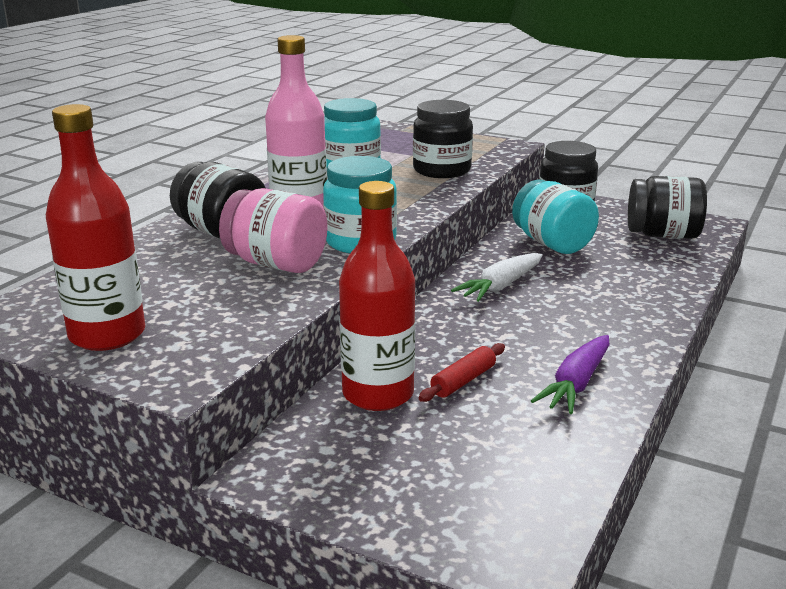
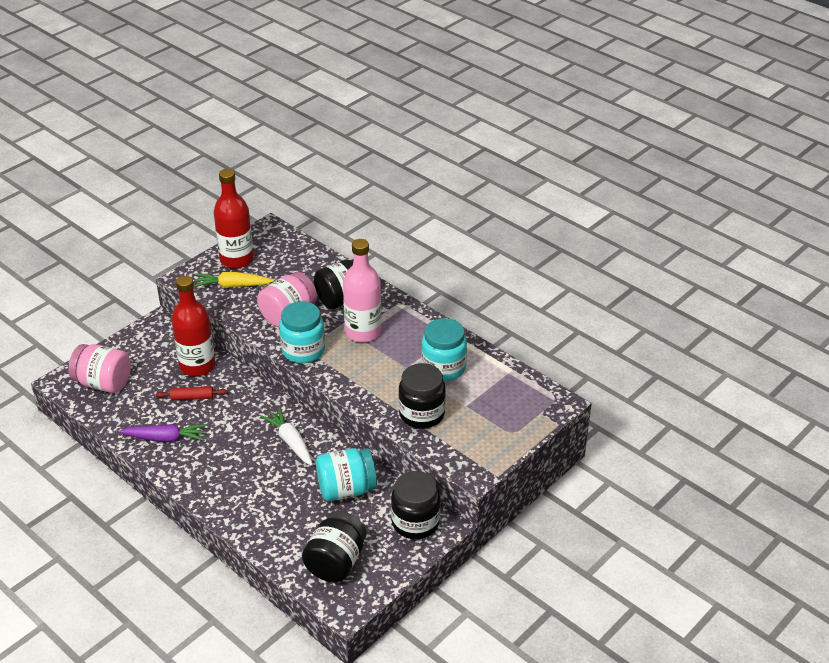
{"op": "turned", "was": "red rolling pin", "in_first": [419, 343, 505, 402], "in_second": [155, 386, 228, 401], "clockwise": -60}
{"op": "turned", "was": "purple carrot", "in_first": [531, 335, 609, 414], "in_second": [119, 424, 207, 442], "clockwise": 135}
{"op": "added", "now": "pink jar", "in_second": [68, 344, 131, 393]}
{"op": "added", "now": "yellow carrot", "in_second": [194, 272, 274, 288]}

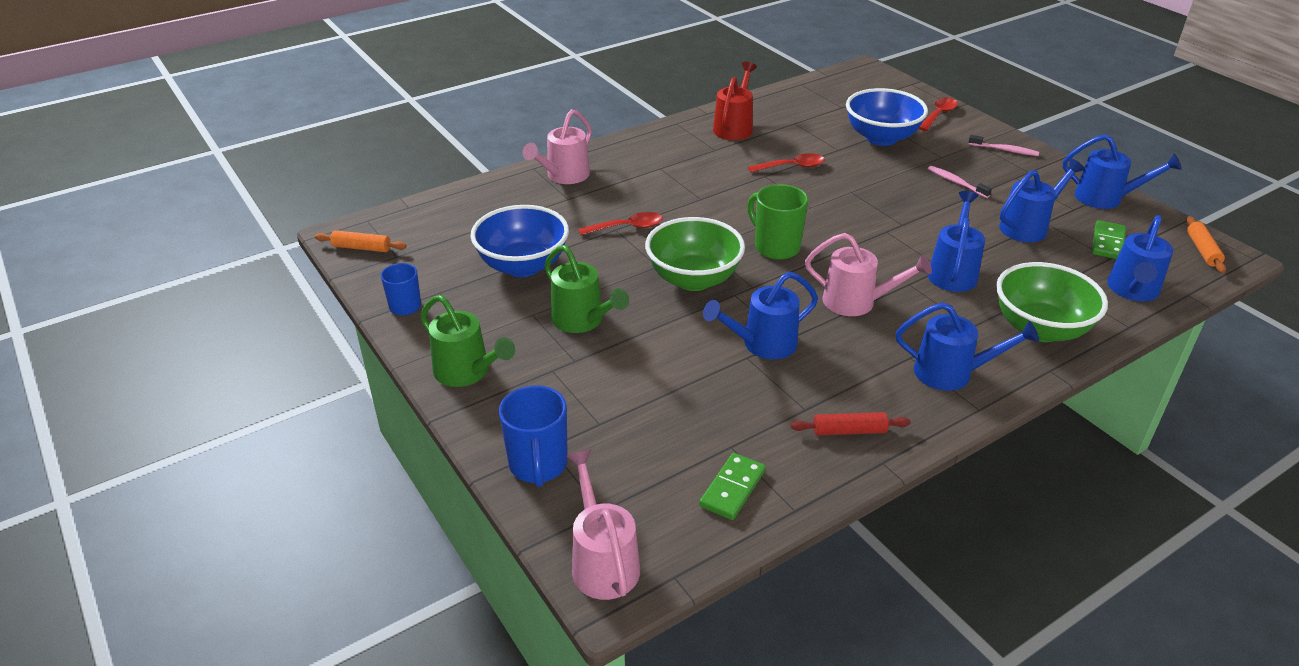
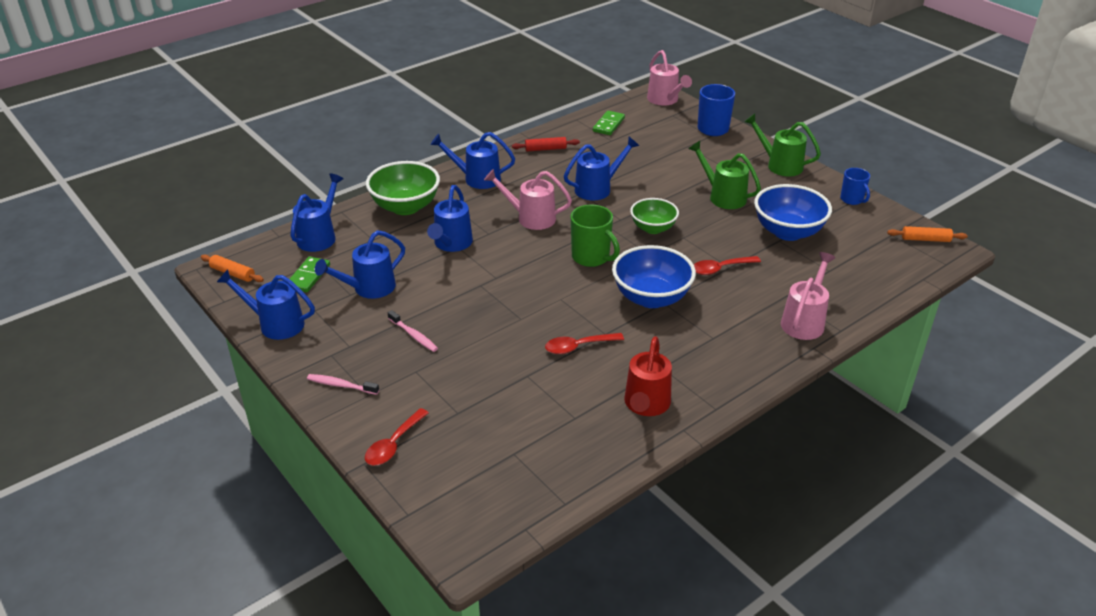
{"op": "resized", "was": "green bowl", "in_first": [645, 217, 745, 291], "in_second": [630, 198, 679, 234], "ratio": 0.64}
{"op": "moved", "was": "blue bowl", "in_first": [846, 88, 928, 146], "in_second": [612, 245, 696, 308]}
{"op": "turned", "was": "orange rolling pin", "in_first": [1186, 216, 1226, 273], "in_second": [200, 254, 264, 282], "clockwise": -60}

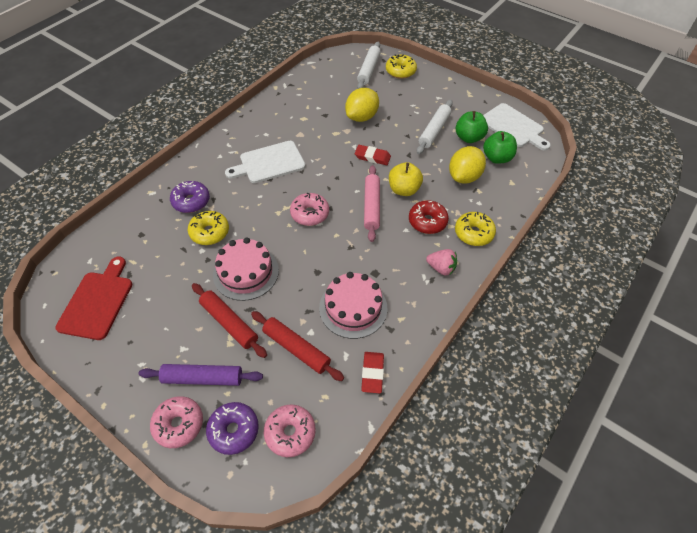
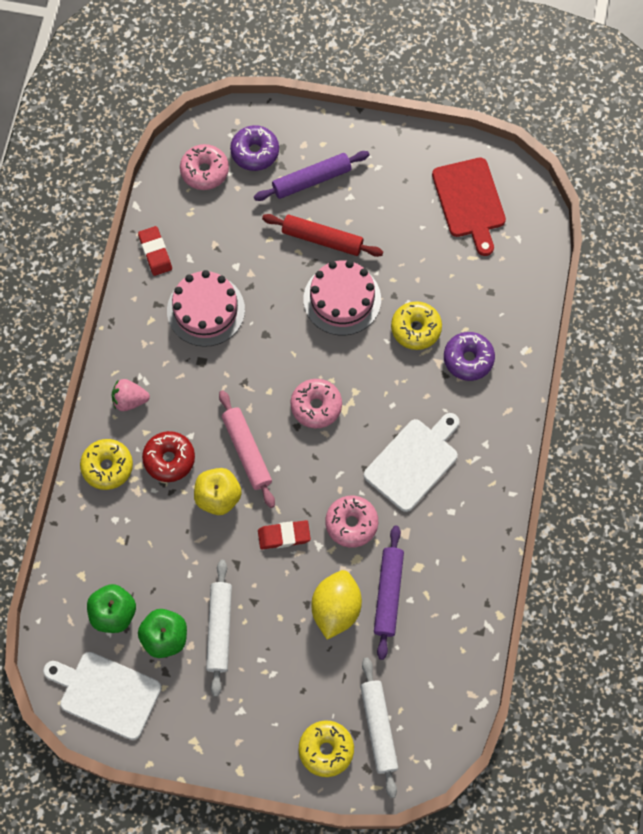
{"op": "moved", "was": "pink donut", "in_first": [150, 396, 203, 448], "in_second": [325, 496, 378, 548]}
{"op": "removed", "was": "red rolling pin", "in_first": [251, 311, 344, 381]}
{"op": "removed", "was": "yellow lemon", "in_first": [449, 146, 486, 184]}
{"op": "added", "now": "purple rolling pin", "in_second": [374, 526, 404, 660]}

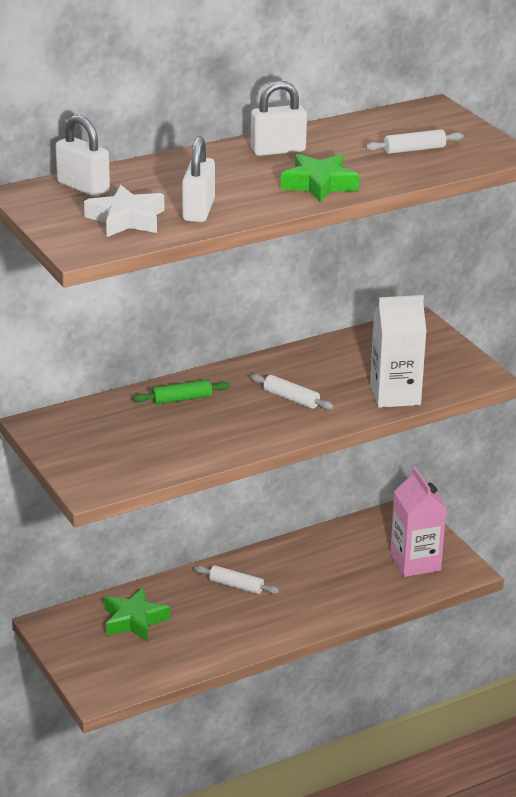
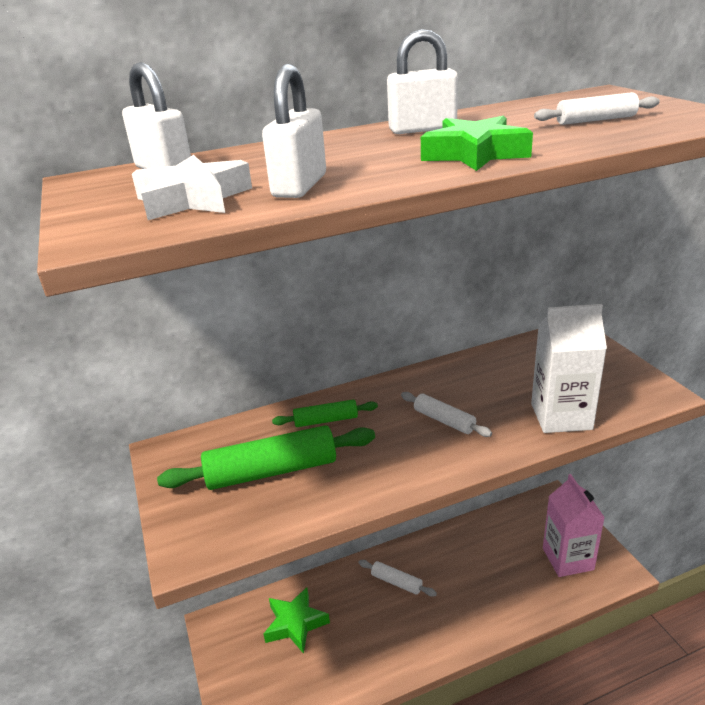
{"op": "added", "now": "green rolling pin", "in_second": [157, 425, 375, 490]}

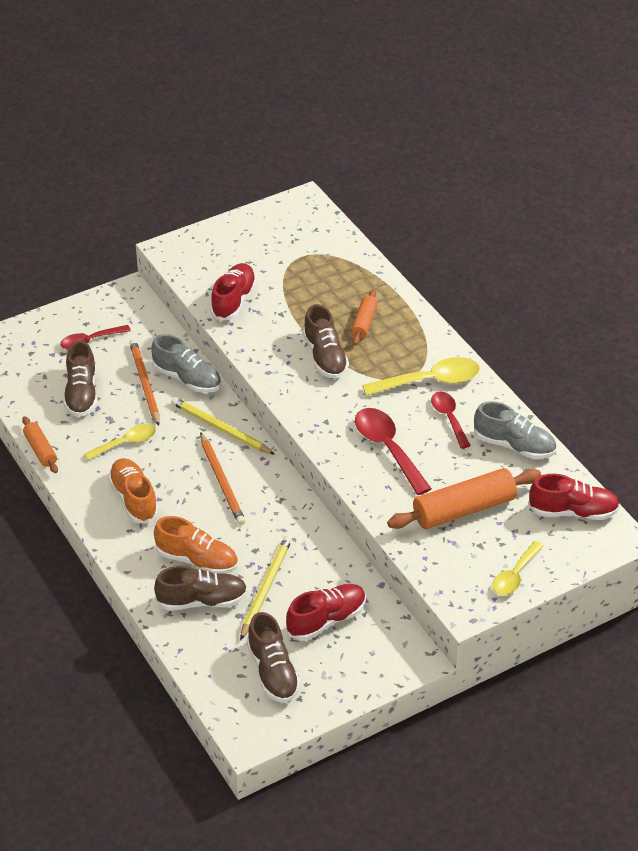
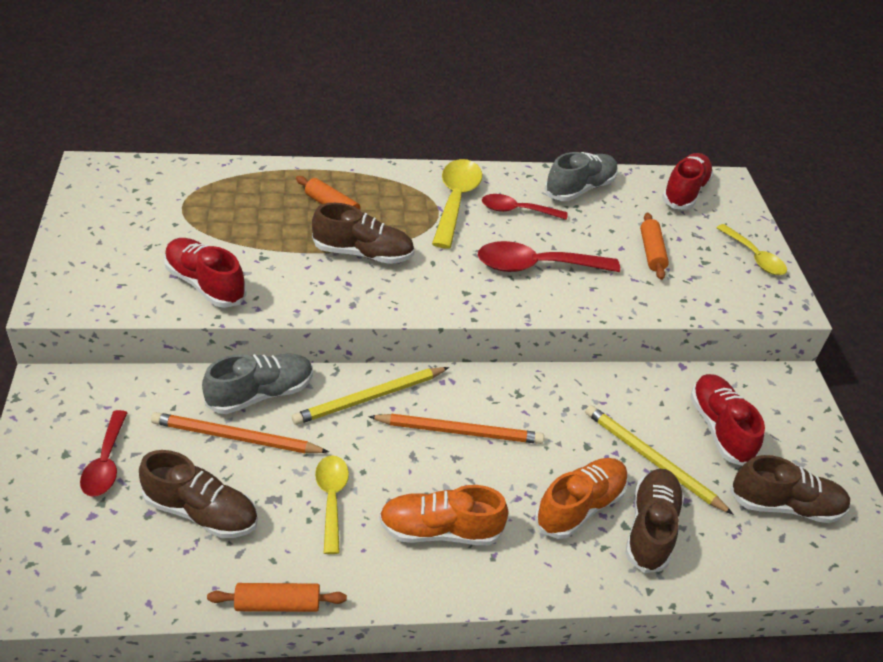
{"op": "resized", "was": "orange rolling pin", "in_first": [387, 468, 541, 529], "in_second": [640, 213, 669, 280], "ratio": 0.54}

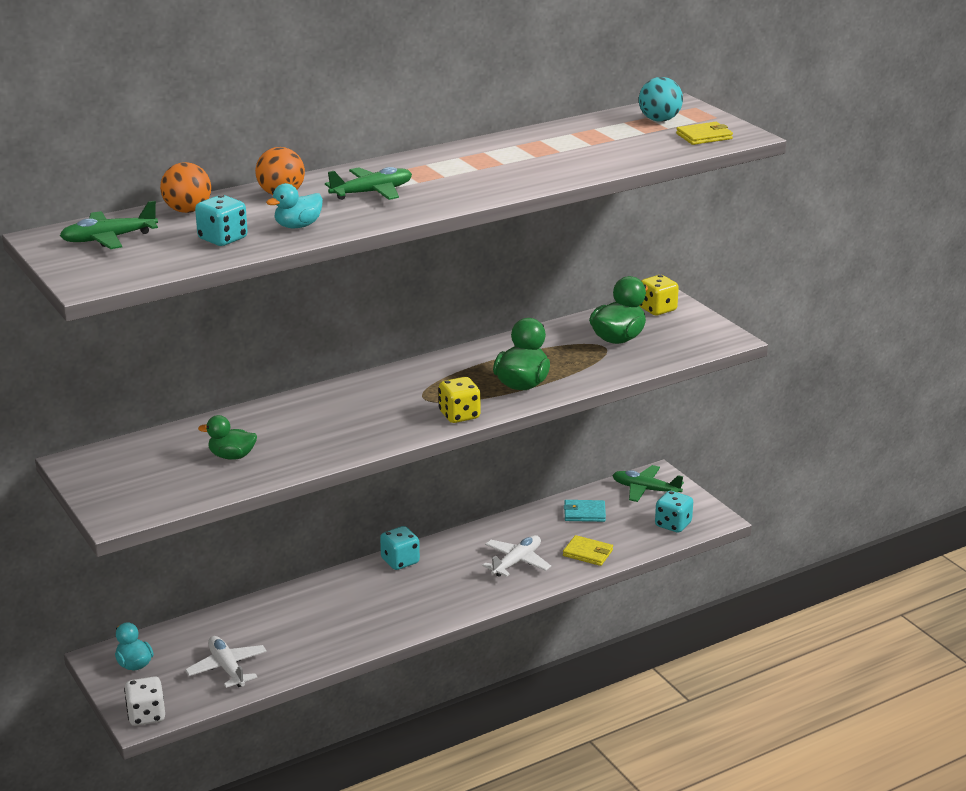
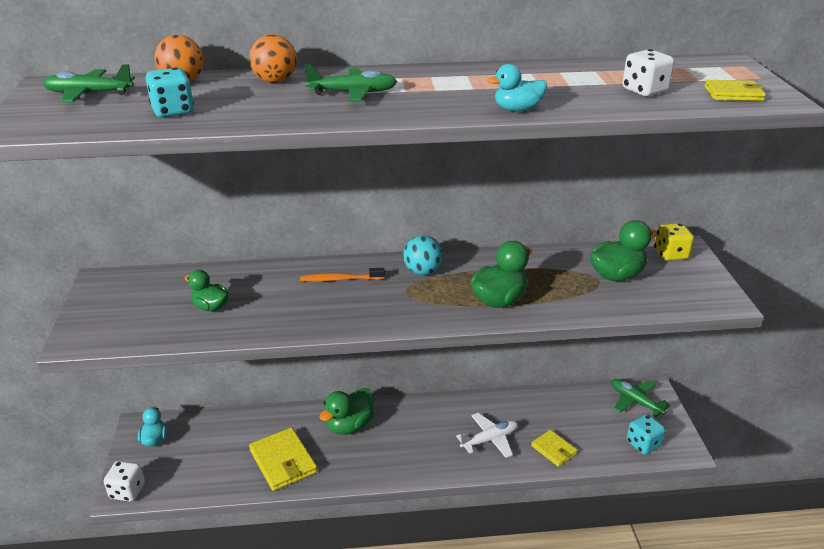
{"op": "removed", "was": "white plane", "in_first": [185, 636, 267, 688]}
{"op": "moved", "was": "turquoise duck", "in_first": [266, 183, 323, 228], "in_second": [487, 64, 547, 111]}
{"op": "removed", "was": "turquoise dice", "in_first": [380, 526, 420, 570]}
{"op": "removed", "was": "yellow dice", "in_first": [439, 377, 480, 423]}
{"op": "removed", "was": "turquoise wallet", "in_first": [564, 500, 606, 522]}
{"op": "moved", "was": "turquoise ball", "in_first": [639, 77, 683, 122], "in_second": [403, 235, 443, 275]}
{"op": "added", "now": "yellow wallet", "in_second": [249, 428, 317, 491]}
{"op": "added", "now": "orange toothbrush", "in_second": [300, 268, 385, 282]}
{"op": "added", "now": "green duck", "in_second": [319, 388, 374, 435]}
{"op": "added", "now": "white dice", "in_second": [622, 49, 674, 97]}

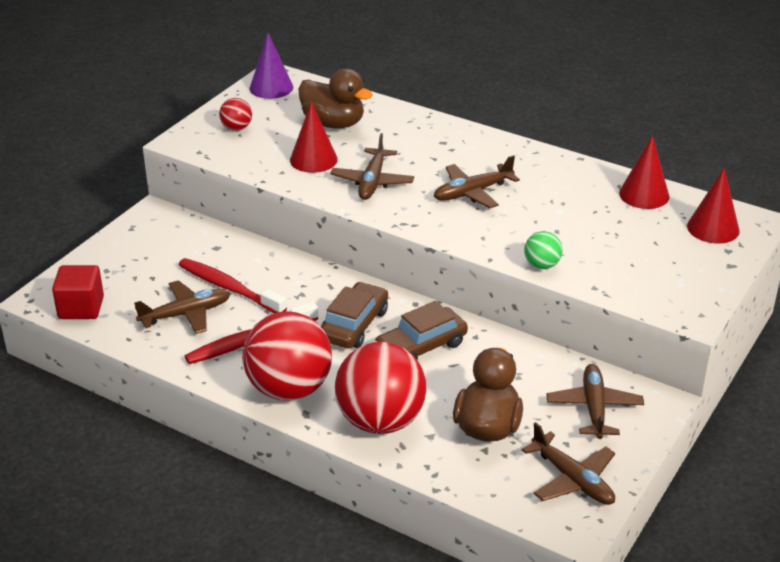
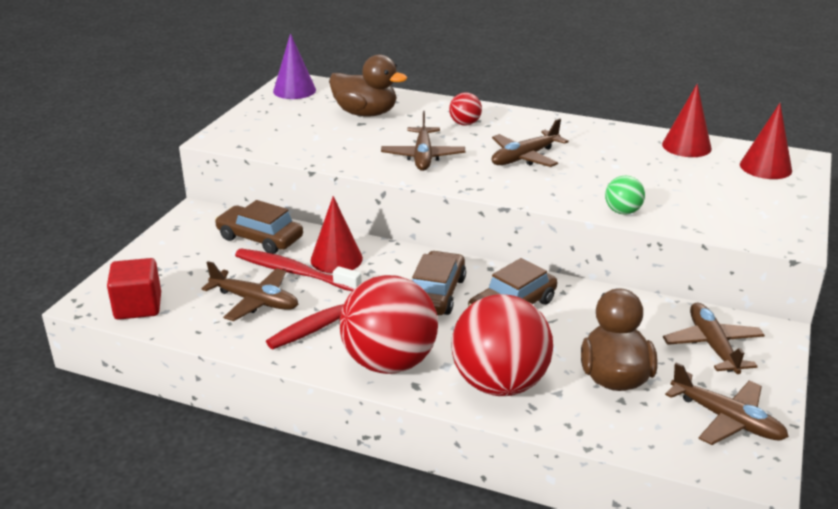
{"op": "turned", "was": "brown plane", "in_first": [134, 280, 231, 334], "in_second": [202, 261, 299, 321], "clockwise": 60}
{"op": "moved", "was": "red ball", "in_first": [219, 98, 252, 131], "in_second": [449, 92, 482, 126]}
{"op": "moved", "was": "red cone", "in_first": [290, 101, 338, 173], "in_second": [311, 196, 363, 274]}
{"op": "added", "now": "brown car", "in_second": [215, 200, 303, 254]}

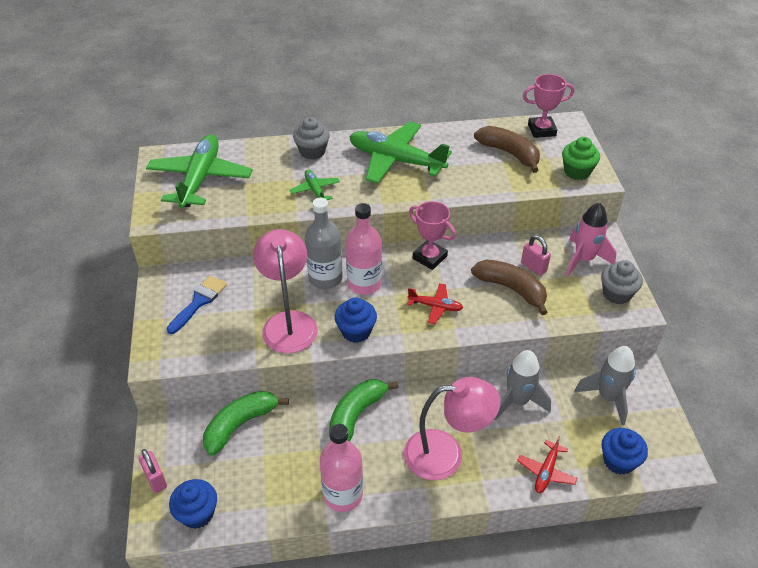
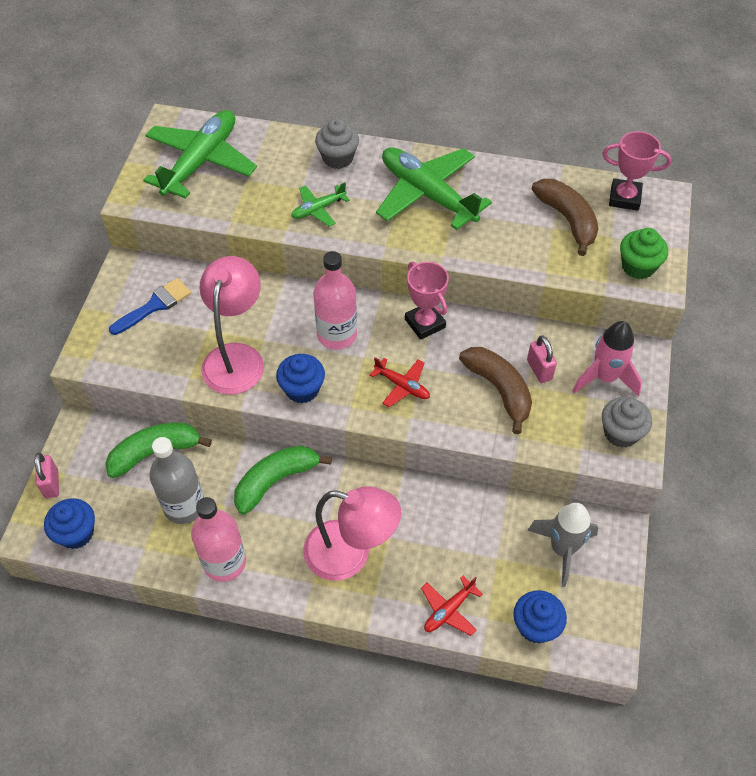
{"op": "turned", "was": "green plane", "in_first": [290, 169, 340, 203], "in_second": [291, 182, 350, 226], "clockwise": -120}
{"op": "moved", "was": "grey bottle", "in_first": [305, 198, 343, 289], "in_second": [150, 437, 204, 524]}
{"op": "removed", "was": "grey rocket", "in_first": [494, 350, 551, 421]}

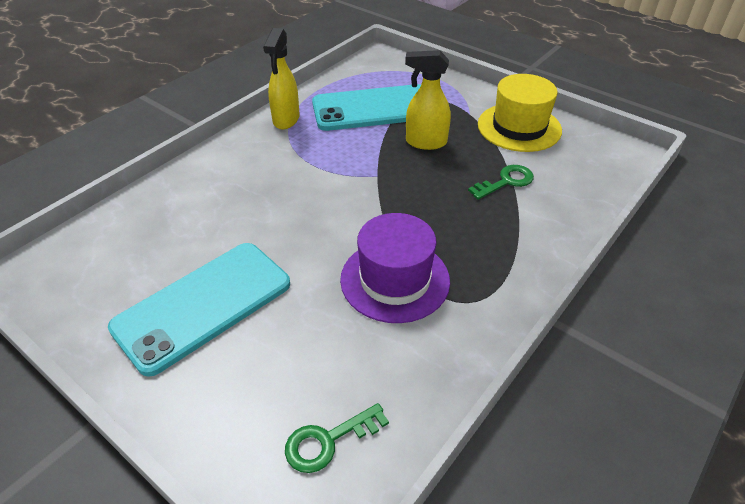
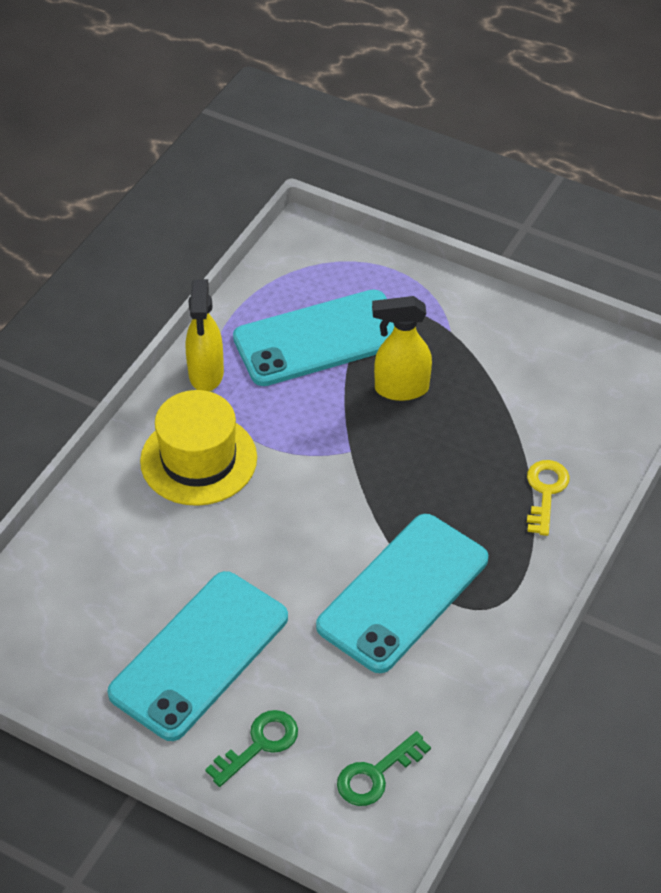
{"op": "replaced", "was": "purple hat", "now": "turquoise phone", "in_first": [340, 213, 450, 323], "in_second": [316, 514, 488, 673]}
{"op": "moved", "was": "green key", "in_first": [468, 165, 534, 200], "in_second": [205, 710, 298, 787]}
{"op": "moved", "was": "yellow hat", "in_first": [478, 74, 562, 152], "in_second": [140, 390, 257, 506]}
{"op": "added", "now": "yellow key", "in_second": [527, 460, 570, 536]}

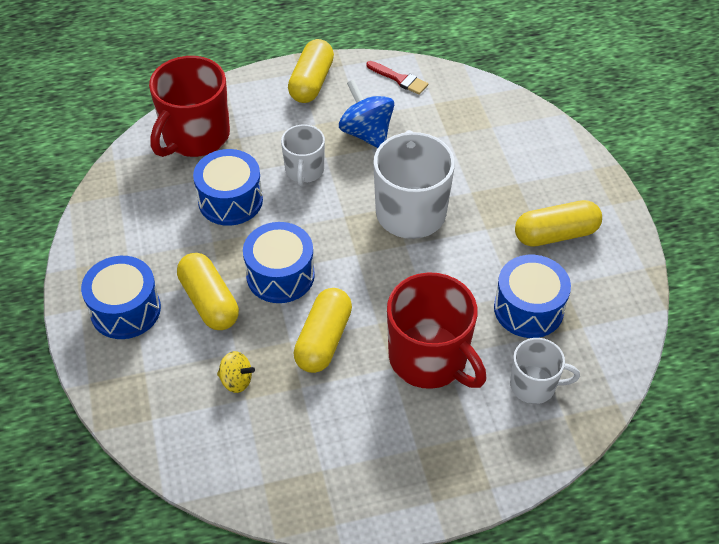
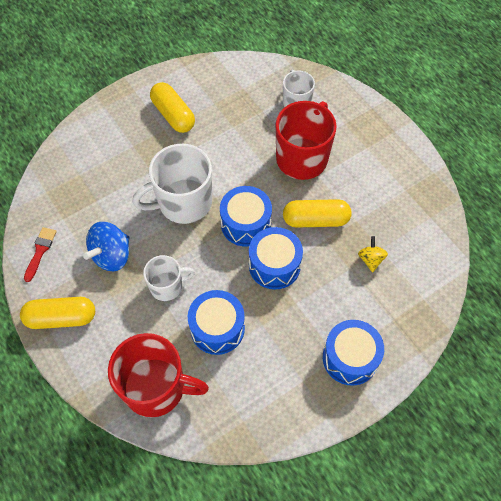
{"op": "removed", "was": "yellow capsule", "in_first": [177, 253, 239, 330]}
{"op": "moved", "was": "blue drum", "in_first": [494, 255, 571, 338], "in_second": [220, 186, 272, 247]}

